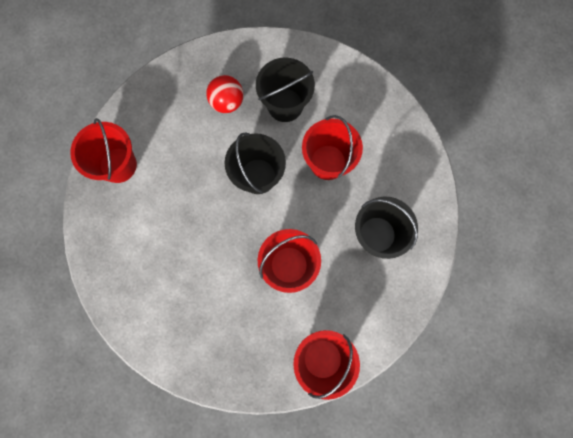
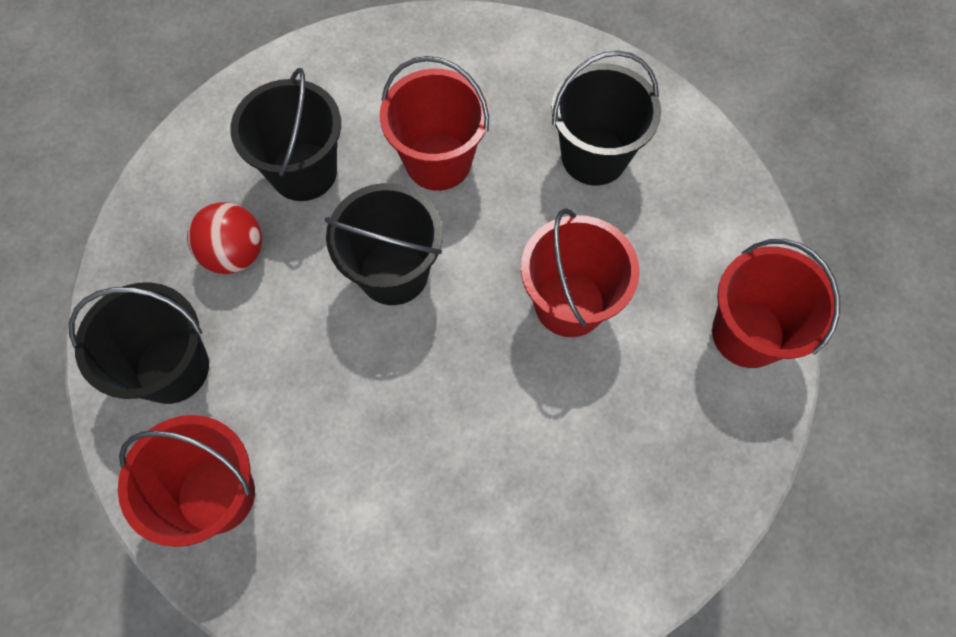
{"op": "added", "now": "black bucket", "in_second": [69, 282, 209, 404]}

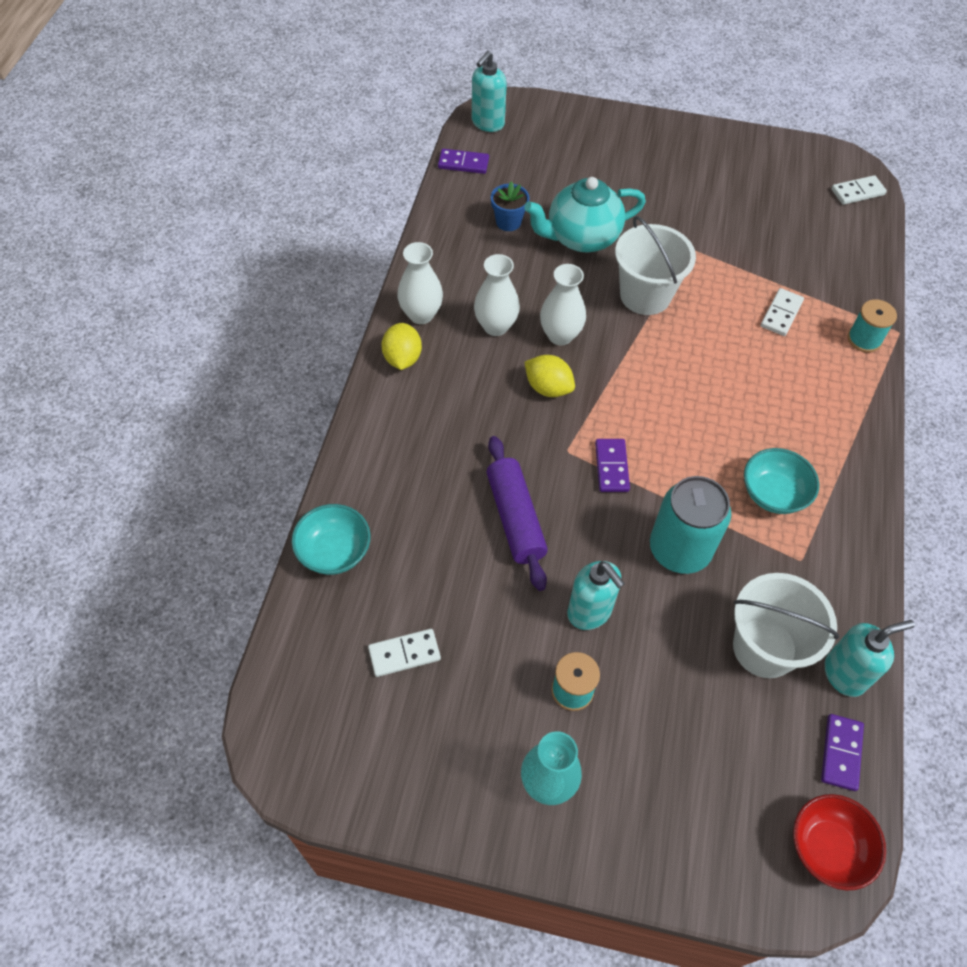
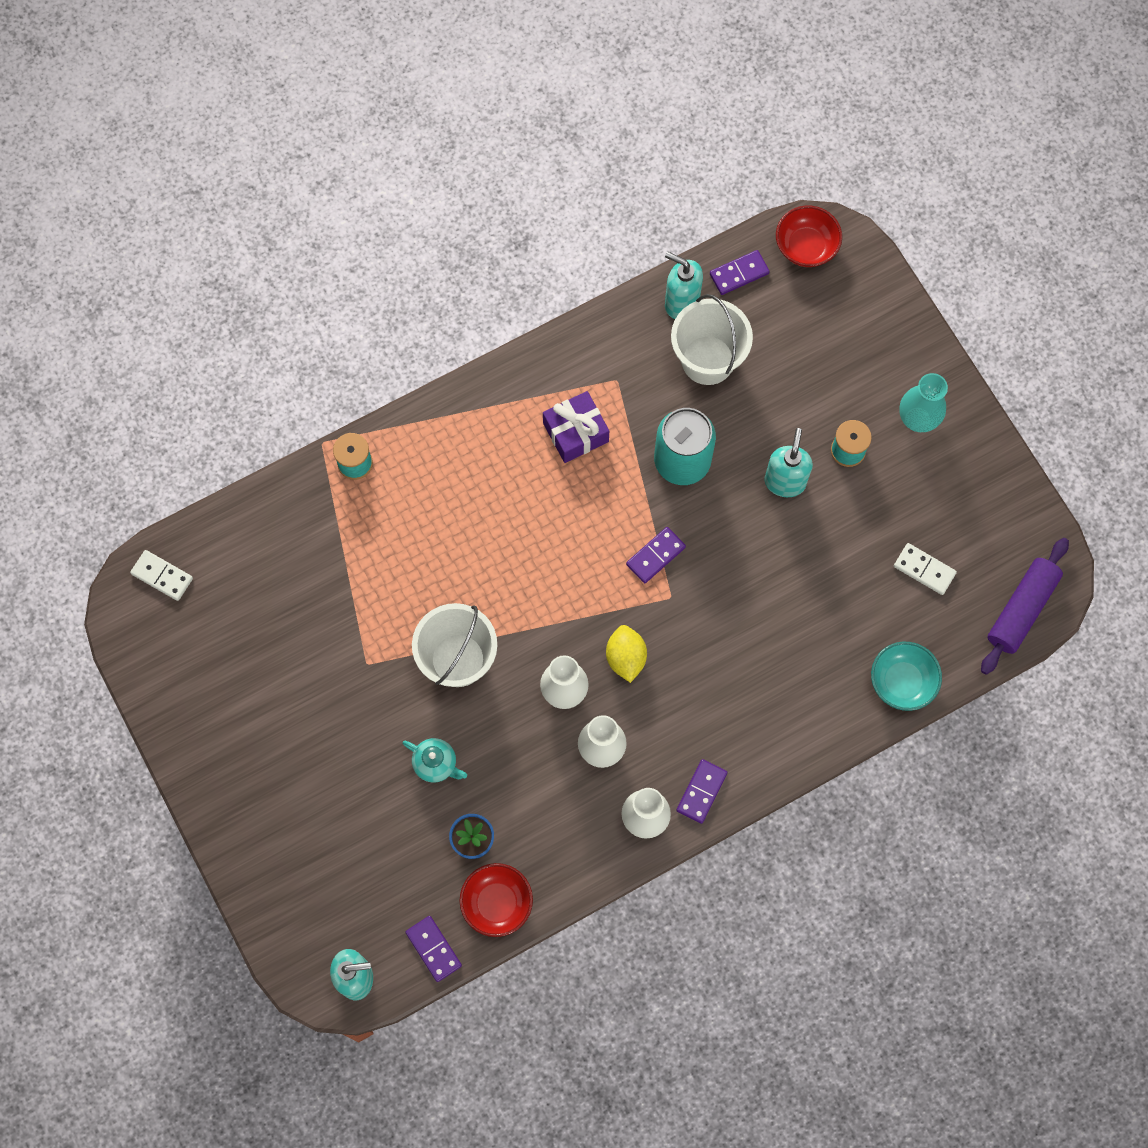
{"op": "replaced", "was": "yellow lemon", "now": "purple domino", "in_first": [381, 323, 422, 370], "in_second": [676, 759, 727, 824]}
{"op": "moved", "was": "purple rolling pin", "in_first": [487, 436, 548, 591], "in_second": [981, 538, 1069, 675]}
{"op": "resized", "was": "turquoise teapot", "in_first": [524, 177, 646, 252], "in_second": [402, 738, 467, 783], "ratio": 0.52}
{"op": "replaced", "was": "turquoise bowl", "now": "purple gift", "in_first": [744, 448, 819, 514], "in_second": [543, 391, 609, 463]}
{"op": "removed", "was": "white domino", "in_first": [761, 288, 804, 336]}
{"op": "added", "now": "red bowl", "in_second": [459, 863, 533, 937]}

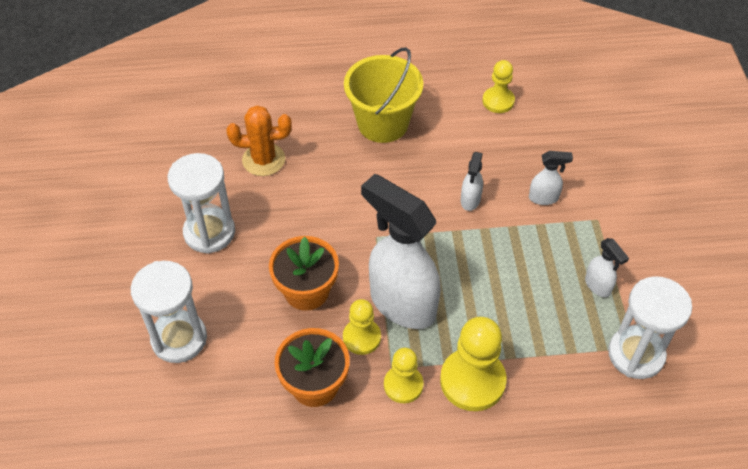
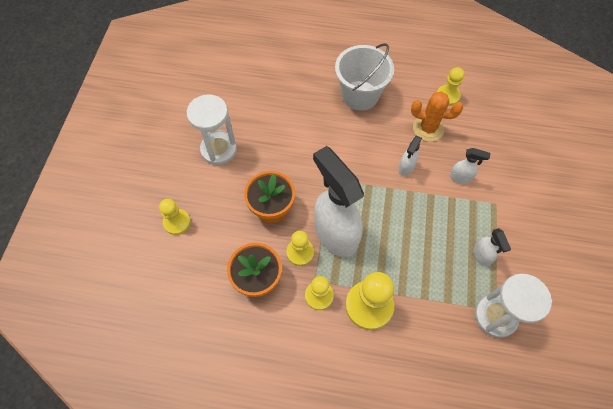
{"op": "replaced", "was": "white hourglass", "now": "yellow pawn", "in_first": [131, 261, 207, 363], "in_second": [159, 199, 191, 235]}
{"op": "moved", "was": "orange cactus", "in_first": [226, 105, 292, 176], "in_second": [411, 91, 463, 142]}
{"op": "recoloured", "was": "yellow bucket", "now": "white bucket", "in_first": [344, 47, 423, 143], "in_second": [335, 43, 394, 111]}

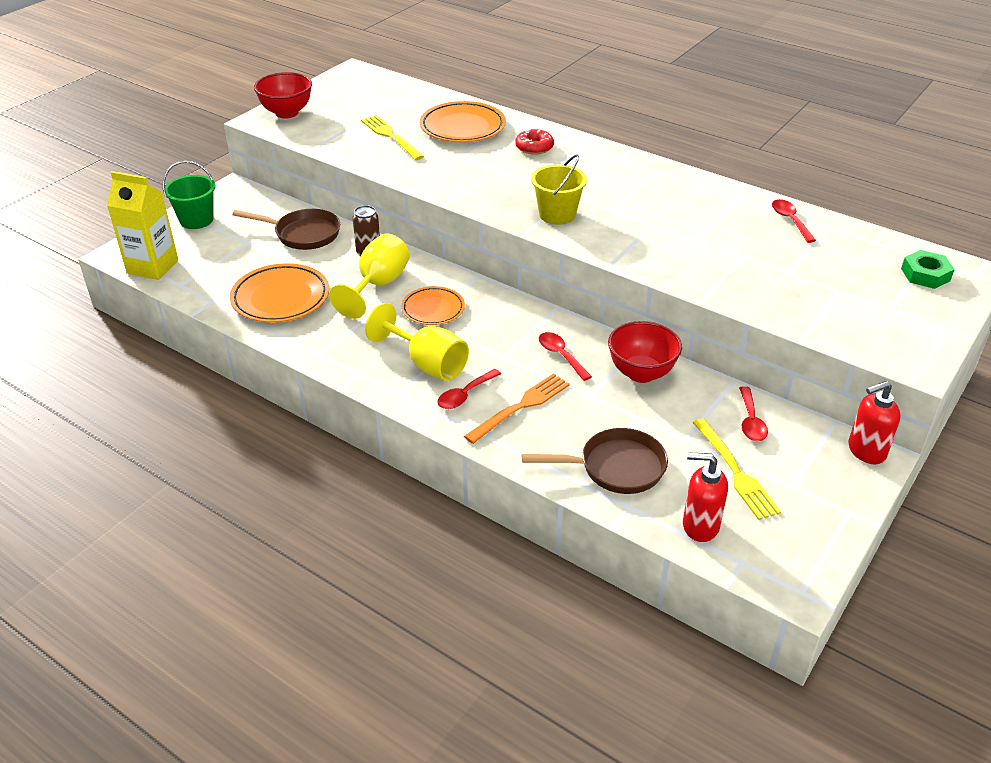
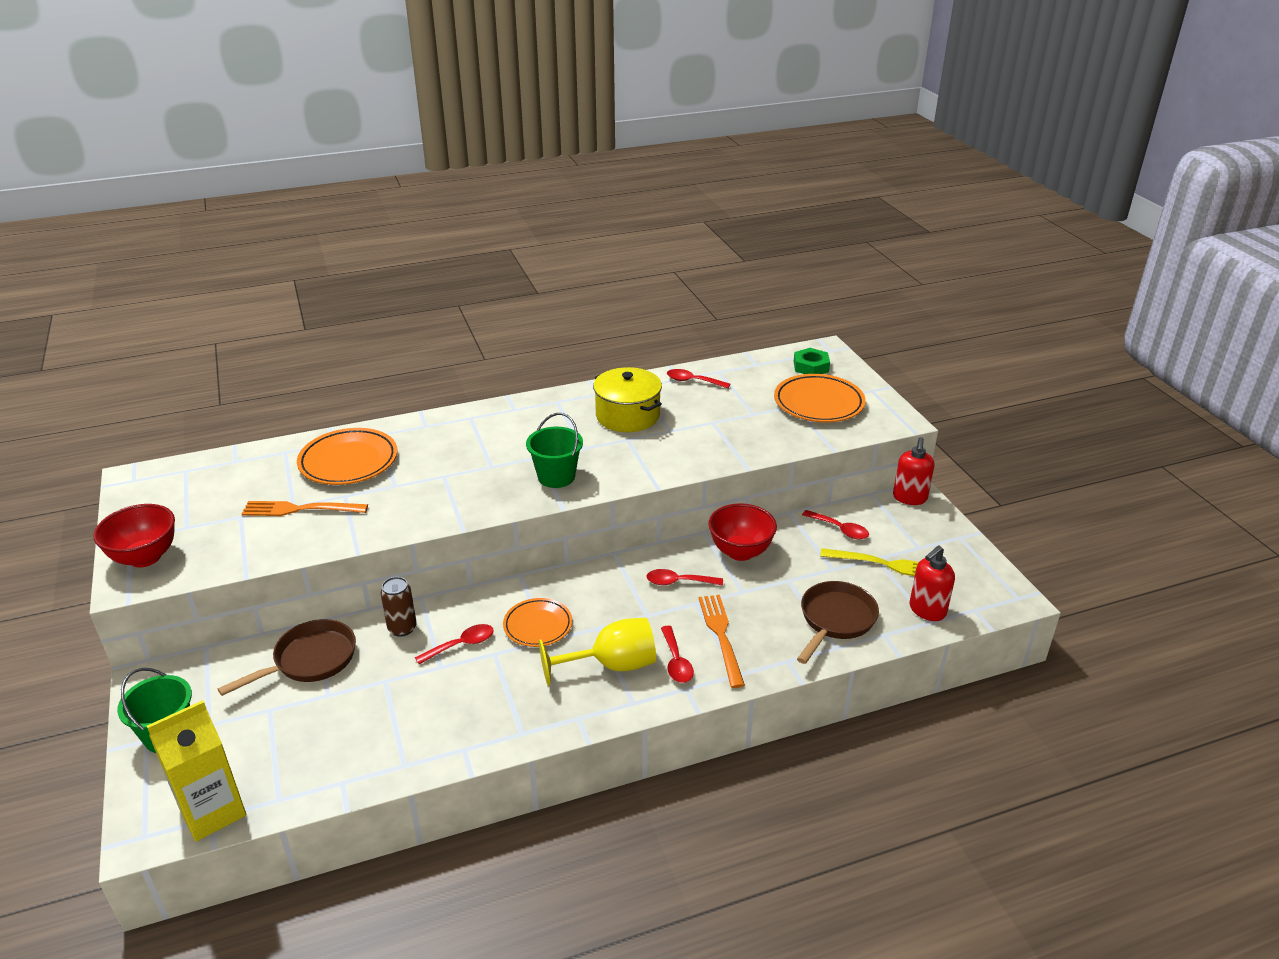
{"op": "moved", "was": "orange plate", "in_first": [230, 263, 329, 323], "in_second": [774, 374, 866, 422]}
{"op": "replaced", "was": "yellow goblet", "now": "red spoon", "in_first": [329, 234, 410, 319], "in_second": [415, 624, 494, 664]}
{"op": "recoloured", "was": "yellow fork", "now": "orange fork", "in_first": [361, 115, 424, 160], "in_second": [242, 501, 368, 516]}
{"op": "removed", "was": "red donut", "in_first": [515, 129, 554, 155]}
{"op": "recoloured", "was": "yellow bucket", "now": "green bucket", "in_first": [531, 154, 587, 225], "in_second": [526, 413, 583, 488]}
{"op": "added", "now": "yellow pot", "in_second": [593, 367, 662, 432]}

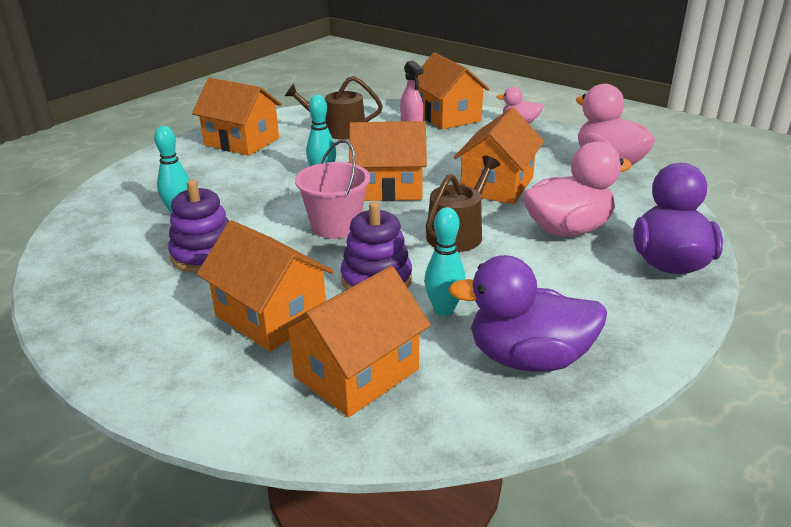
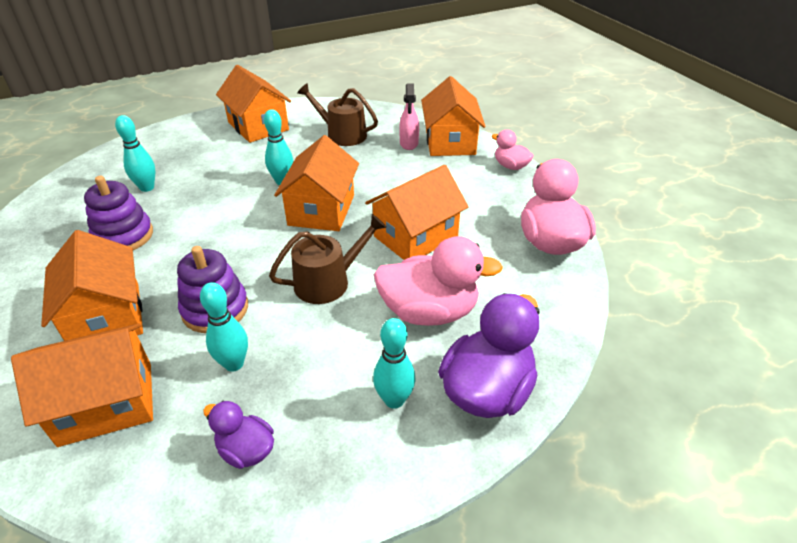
{"op": "removed", "was": "pink bucket", "in_first": [295, 140, 370, 239]}
{"op": "turned", "was": "orange house", "in_first": [349, 121, 427, 201], "in_second": [274, 135, 359, 231], "clockwise": 75}
{"op": "resized", "was": "purple duck", "in_first": [448, 255, 607, 372], "in_second": [203, 401, 274, 469], "ratio": 0.54}
{"op": "added", "now": "turquoise bowling pin", "in_second": [373, 318, 415, 409]}

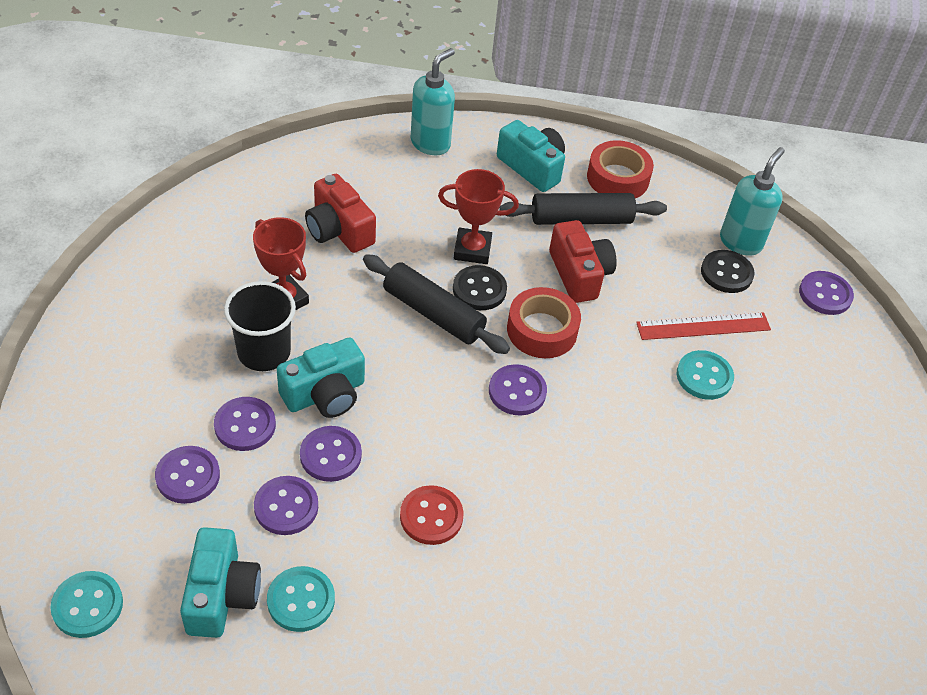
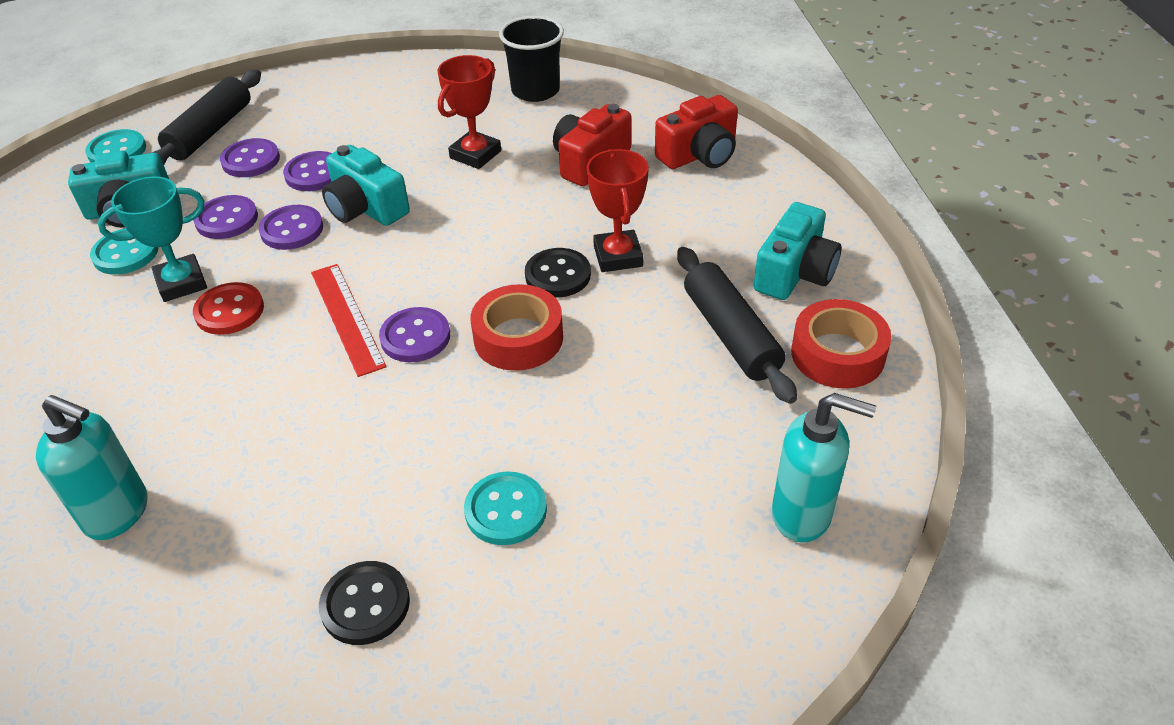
{"op": "moved", "was": "black cup", "in_first": [224, 281, 296, 371], "in_second": [499, 16, 564, 102]}
{"op": "moved", "was": "black rolling pin", "in_first": [363, 254, 510, 354], "in_second": [152, 70, 261, 165]}
{"op": "moved", "was": "turquoise soap dispenser", "in_first": [411, 48, 455, 155], "in_second": [36, 395, 147, 540]}
{"op": "moved", "was": "red camera", "in_first": [549, 220, 617, 303], "in_second": [655, 95, 738, 169]}
{"op": "moved", "was": "red ruler", "in_first": [636, 312, 771, 340], "in_second": [311, 264, 387, 377]}
{"op": "moved", "was": "black button", "in_first": [701, 250, 754, 293], "in_second": [319, 561, 410, 645]}
{"op": "removed", "was": "purple button", "in_first": [799, 271, 854, 315]}
{"op": "added", "now": "turquoise trophy", "in_second": [98, 176, 207, 302]}

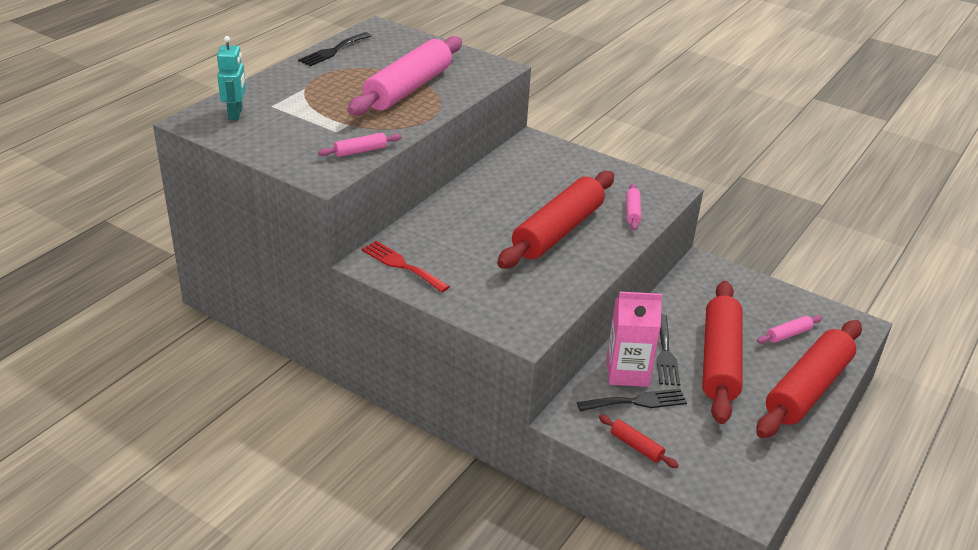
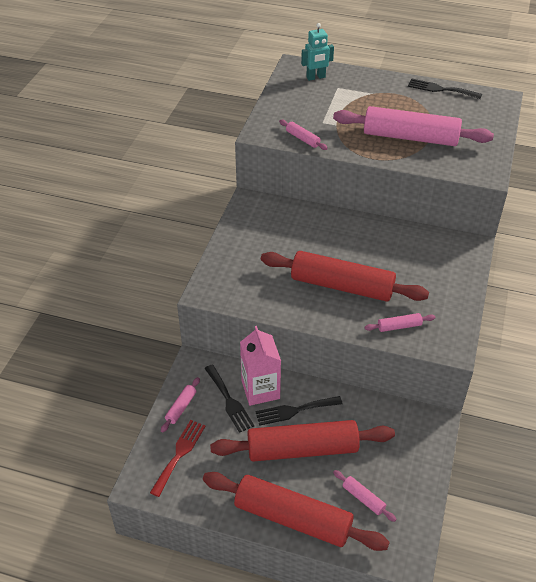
{"op": "moved", "was": "red fork", "in_first": [362, 241, 450, 292], "in_second": [150, 420, 206, 497]}
{"op": "recoloured", "was": "red rolling pin", "now": "pink rolling pin", "in_first": [599, 415, 678, 468], "in_second": [161, 377, 200, 433]}

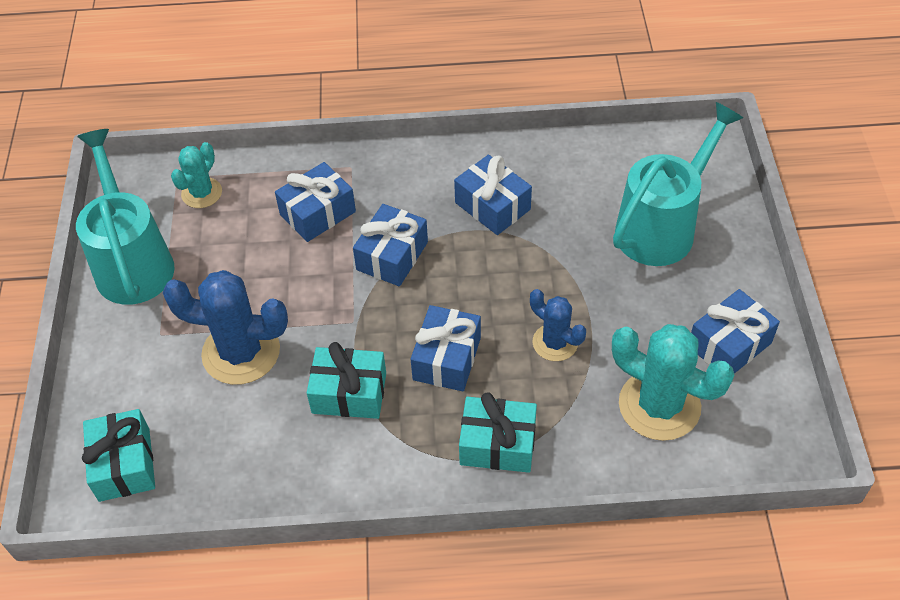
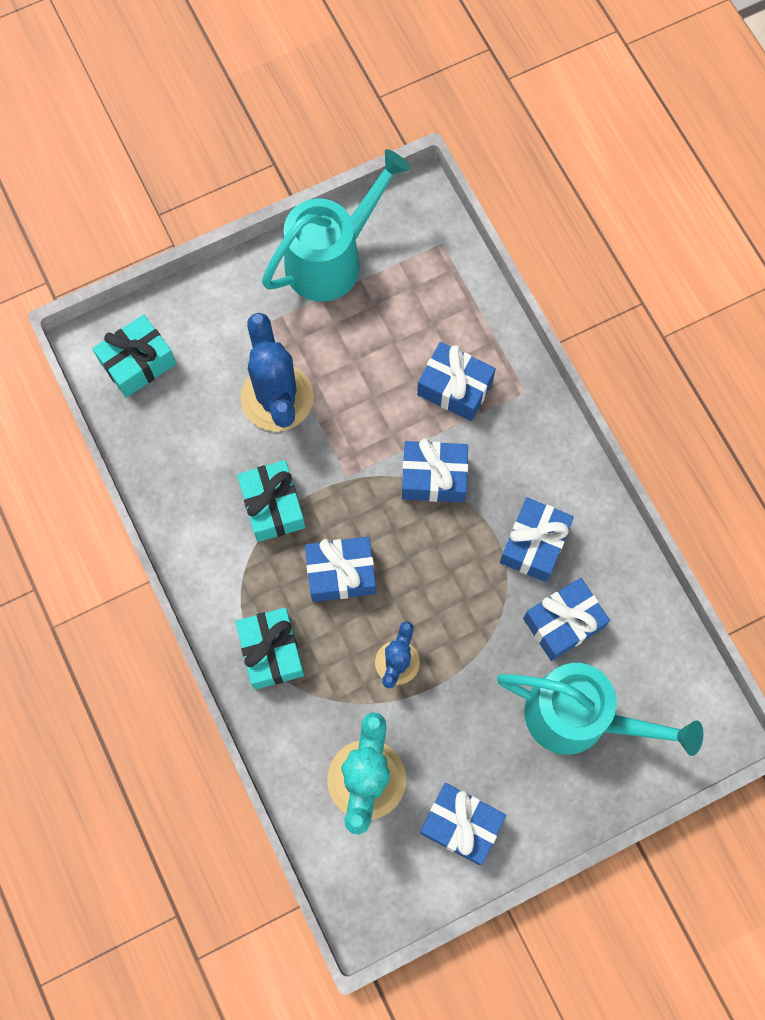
{"op": "removed", "was": "turquoise cactus", "in_first": [171, 142, 222, 208]}
{"op": "added", "now": "blue gift", "in_second": [523, 578, 610, 661]}

